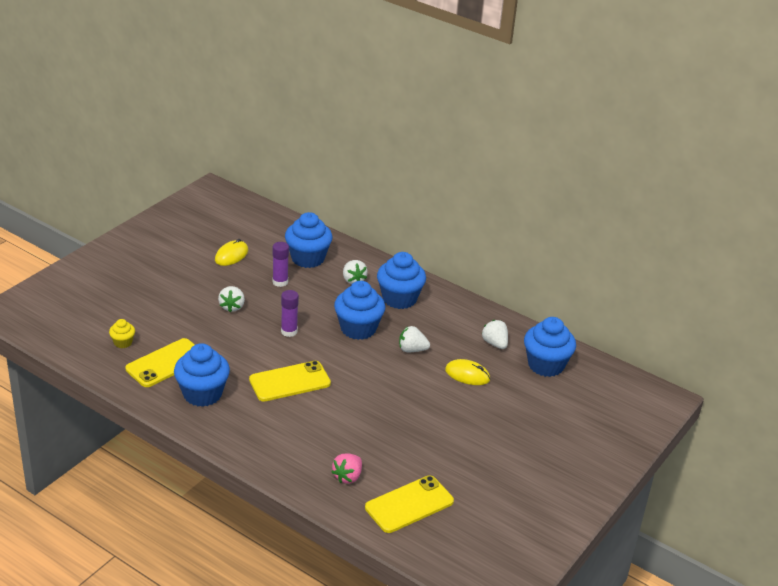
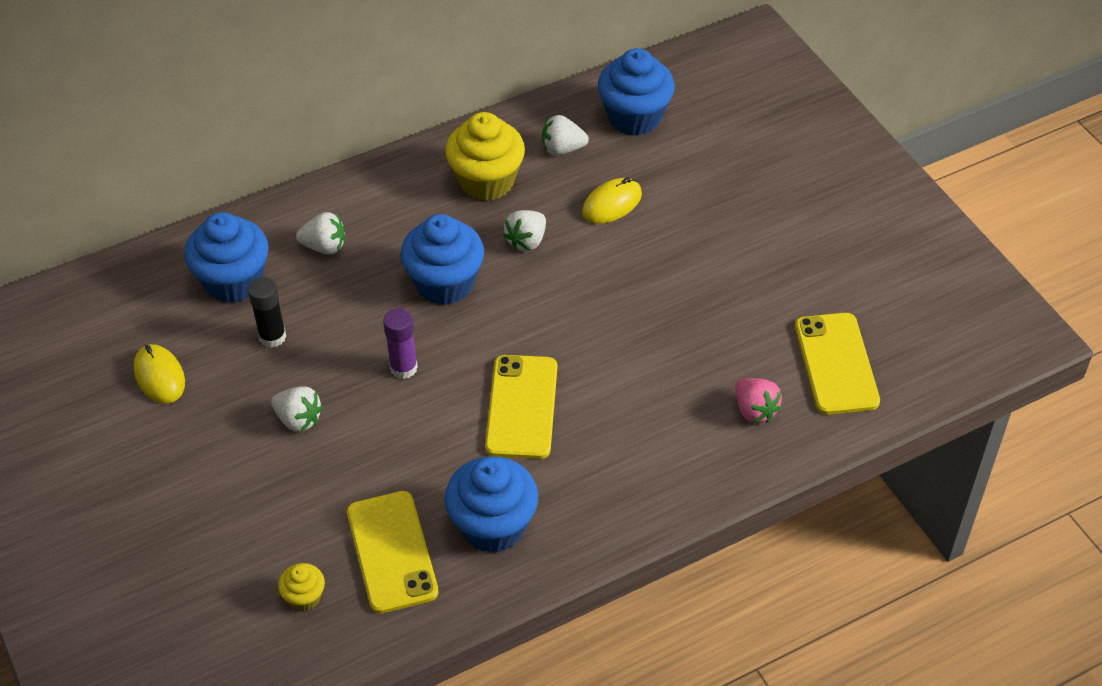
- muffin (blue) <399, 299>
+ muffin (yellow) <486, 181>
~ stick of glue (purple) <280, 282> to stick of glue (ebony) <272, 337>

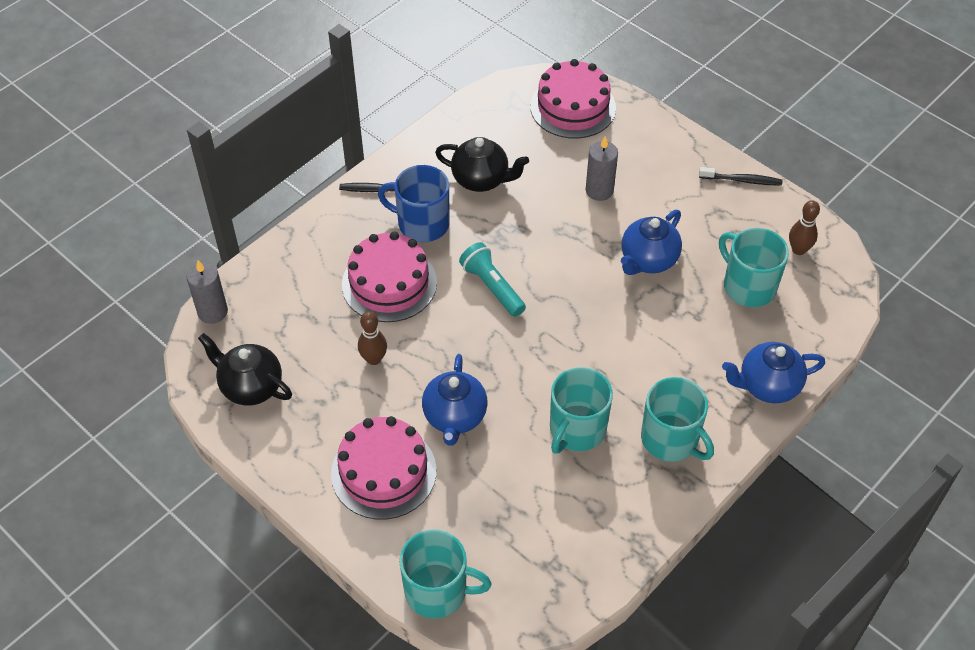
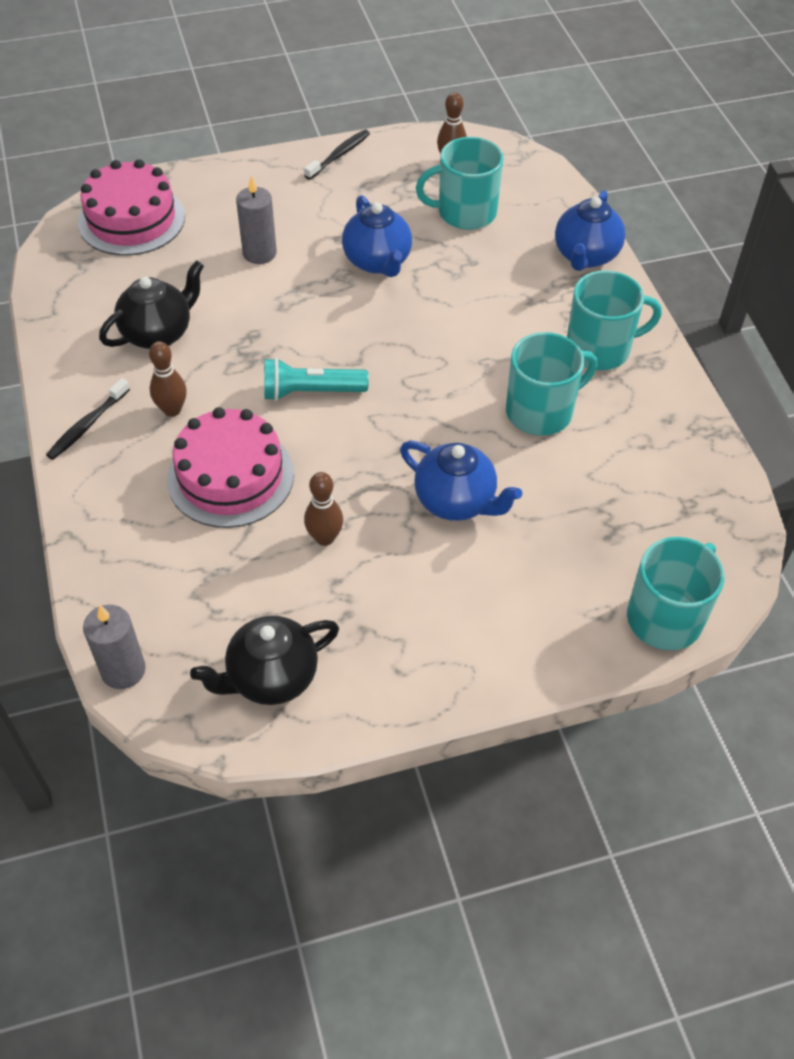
- gateau (rose-pink) <383, 472>
~ mug (blue) <422, 224> to bowling pin (russet) <172, 410>
~ mug (turquoise) <576, 430> = <541, 411> 90 degrees counterclockwise

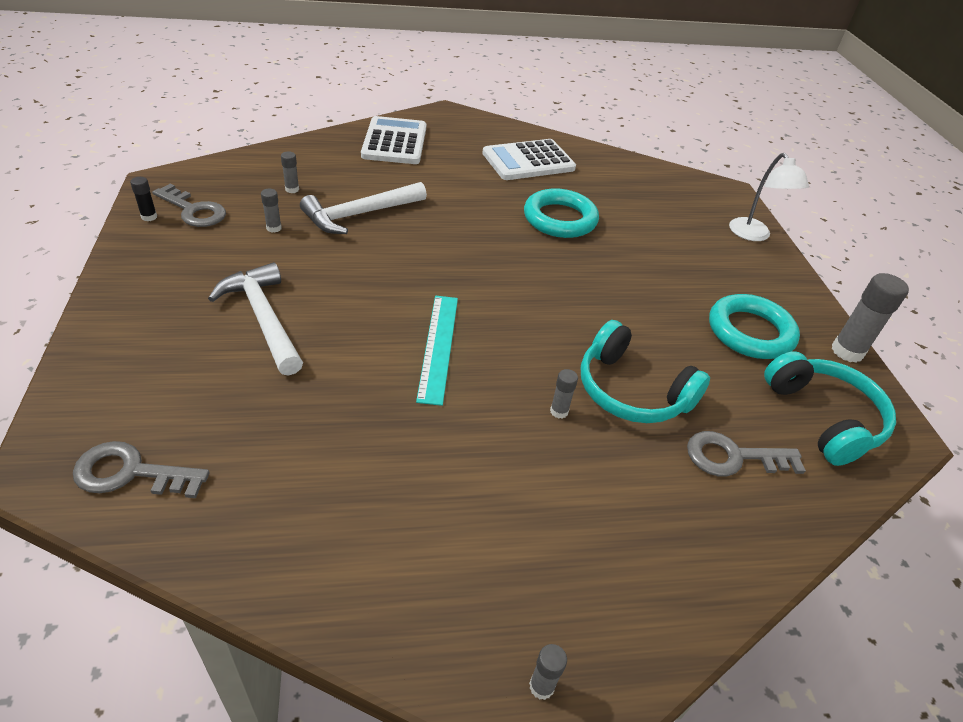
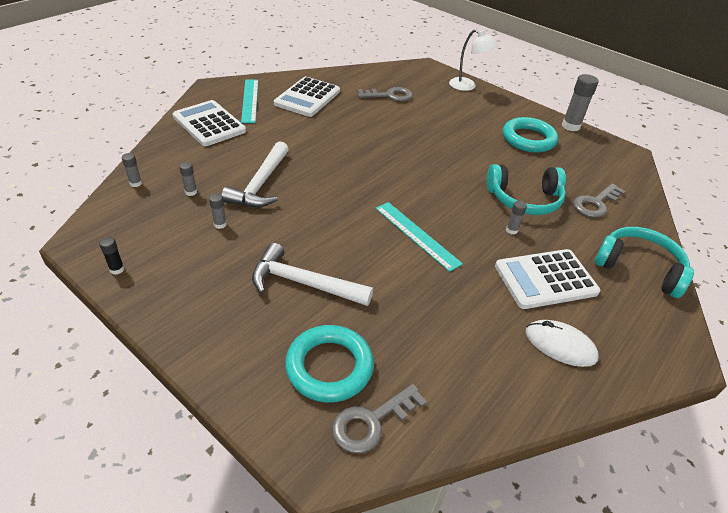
+ measuring stick (turquoise) <250, 100>
+ pocket calculator (pure white) <545, 279>
+ mouse (pure white) <560, 345>
~ door key (ash-grey) <194, 210> to <389, 95>
~ torus (turquoise) <560, 219> to <329, 367>
~ stick of glue (ash-grey) <541, 686> to <135, 183>
~ headphones (turquoise) <823, 418> to <639, 268>

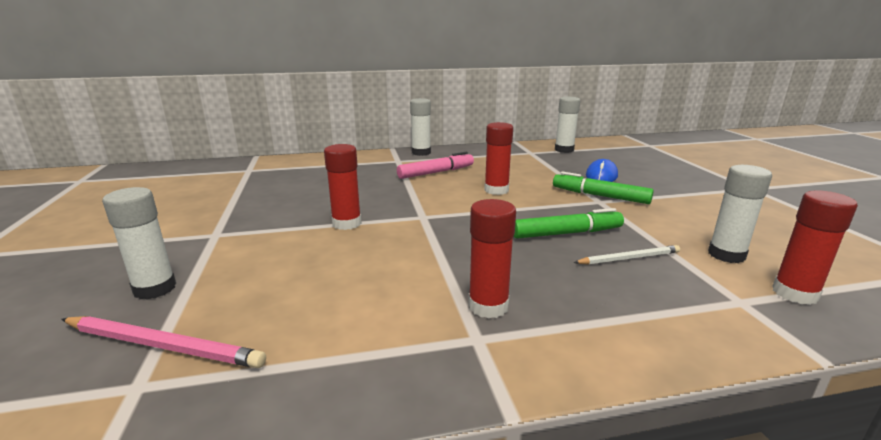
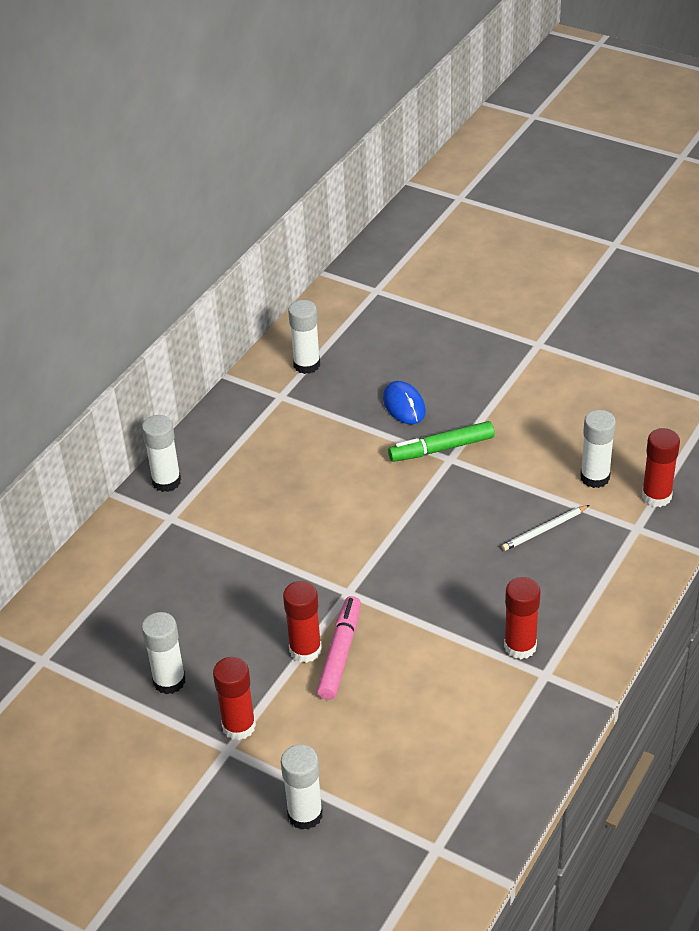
- lead pencil (rose-pink) <162, 345>
- marker (emerald) <566, 233>
+ stick of glue (pure white) <169, 681>
~ marker (rose-pink) <436, 172> to <340, 653>
~ stick of glue (crimson) <496, 190> to <239, 726>
~ lead pencil (pure white) <628, 258> = <545, 529> 150 degrees counterclockwise

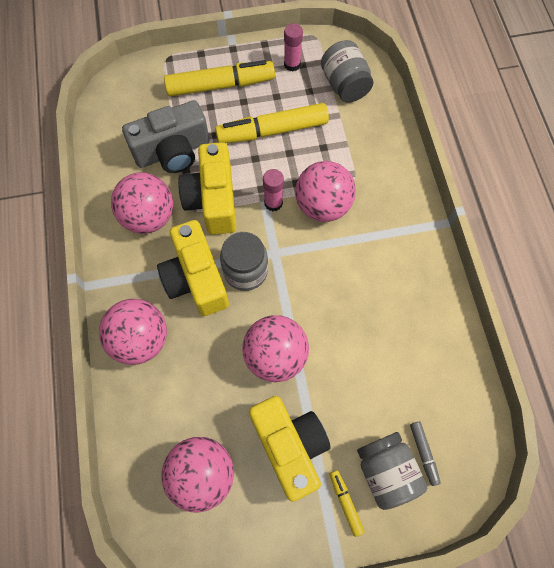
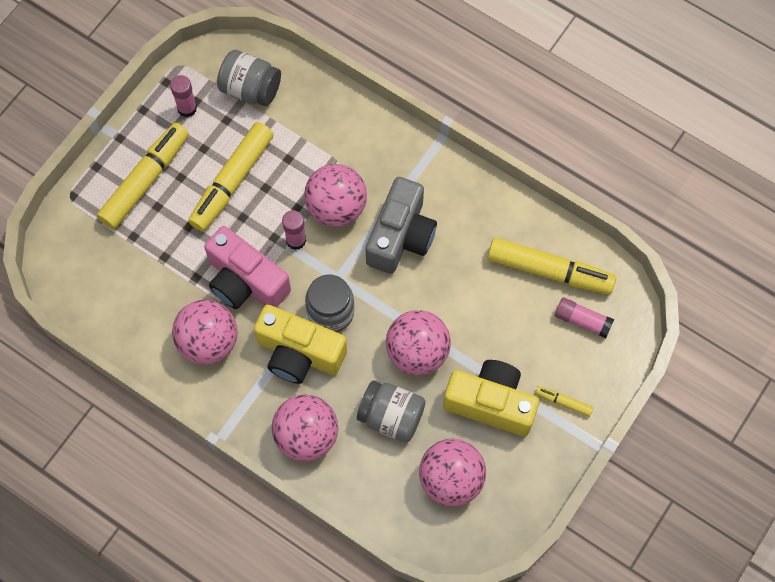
+ marker (yellow) <549, 271>
~ compact camera (ash-grey) <173, 151> to <401, 236>
~ jar (ash-grey) <386, 471> to <391, 417>
~ marker (ash-grey) <423, 453> to stick of glue (rose-pink) <582, 321>
~ compact camera (yellow) <213, 200> to compact camera (rose-pink) <245, 281>

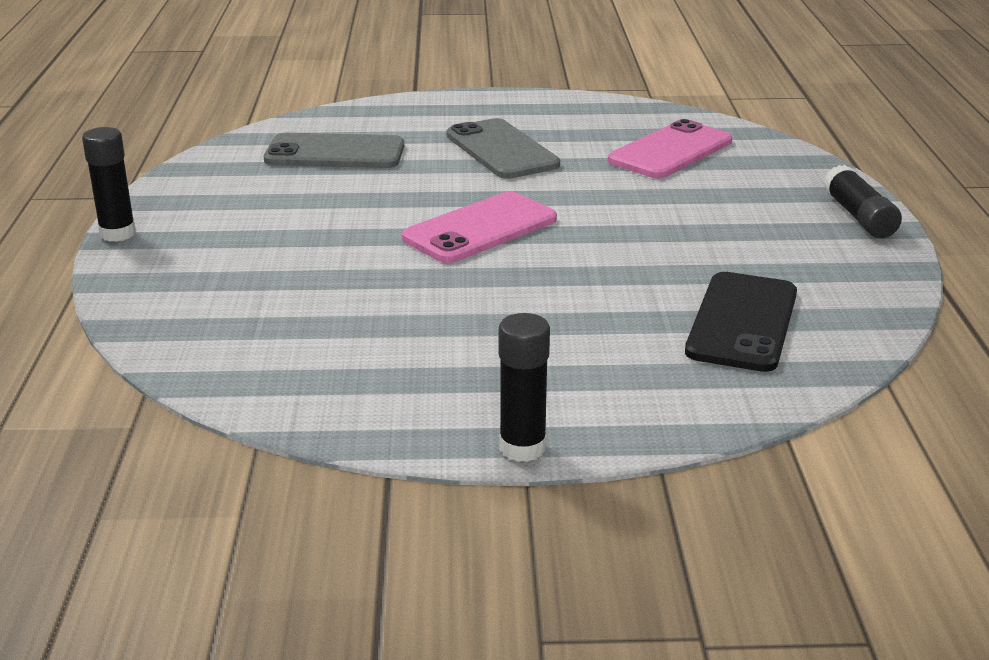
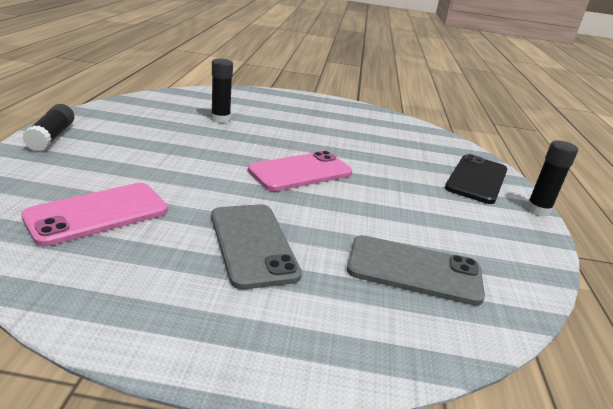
~ stick of glue (ebony) <522, 448> to <220, 119>
~ smartphone (ebony) <742, 322> to <476, 179>

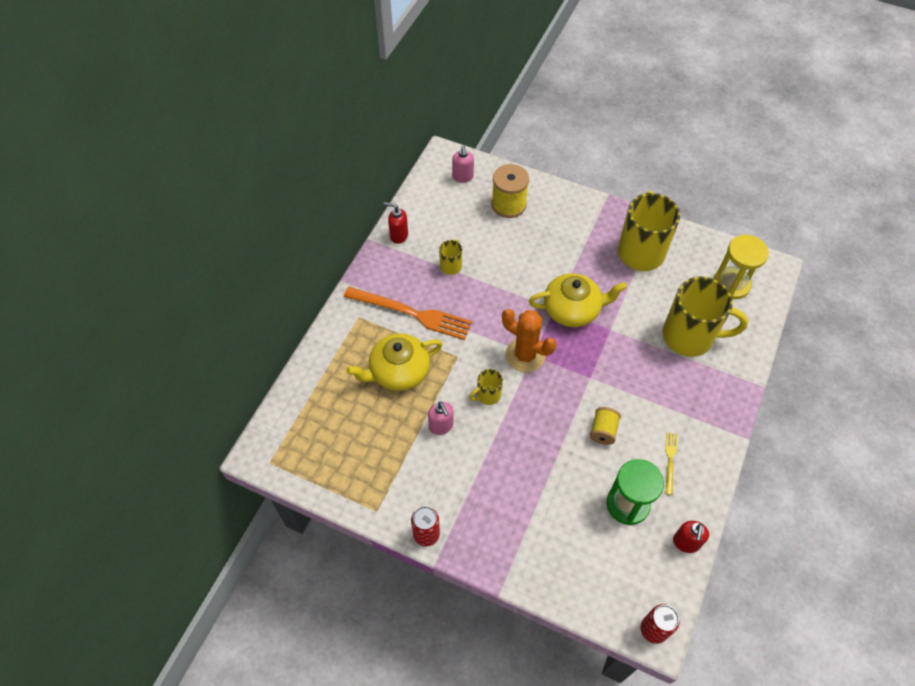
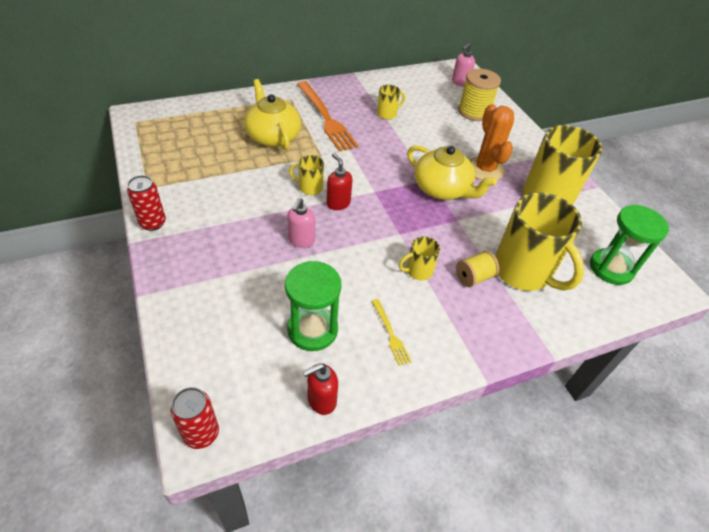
+ mug (yellow) <418, 271>
~ soap dispenser (crimson) <398, 235> to <338, 203>
~ soap dispenser (rose-pink) <441, 426> to <301, 241>
~ saguaro cactus (bright orange) <525, 355> to <485, 169>
~ spool (yellow) <603, 431> to <474, 277>
~ hourglass (yellow) <731, 284> to hourglass (emerald) <611, 268>
~ teapot (yellow) <398, 371> = <273, 136> 45 degrees clockwise
~ table fork (yellow) <670, 460> = <390, 333> 105 degrees clockwise

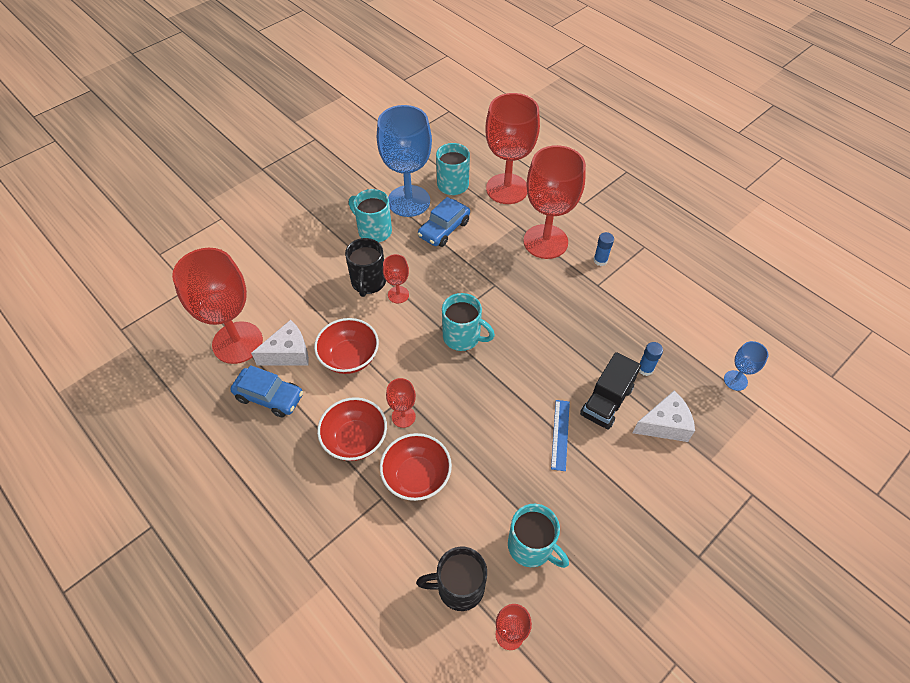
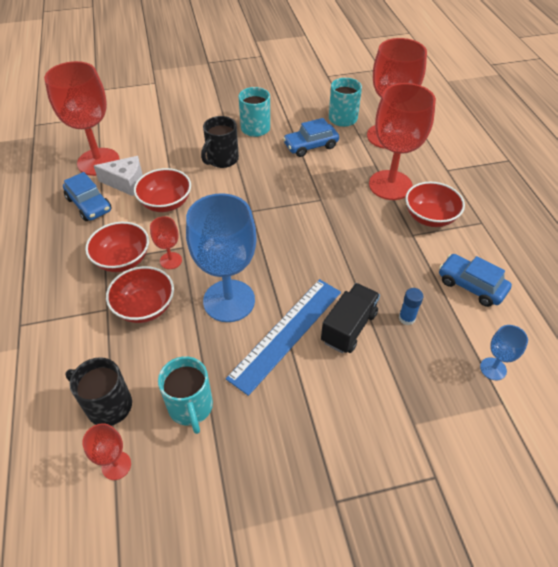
- wine glass (crimson) <398, 294>
- mug (turquoise) <463, 337>
- cheese wedge (pure white) <664, 424>
+ toy car (blue) <471, 285>
~ wine glass (blue) <409, 201> to <229, 301>
~ stick of glue (blue) <600, 260> to serving bowl (crimson) <430, 217>
~ lorry (ebony) <606, 401> = <349, 327> 150 degrees clockwise
~ measuring stick (blue) <560, 434> = <286, 333> x1.97

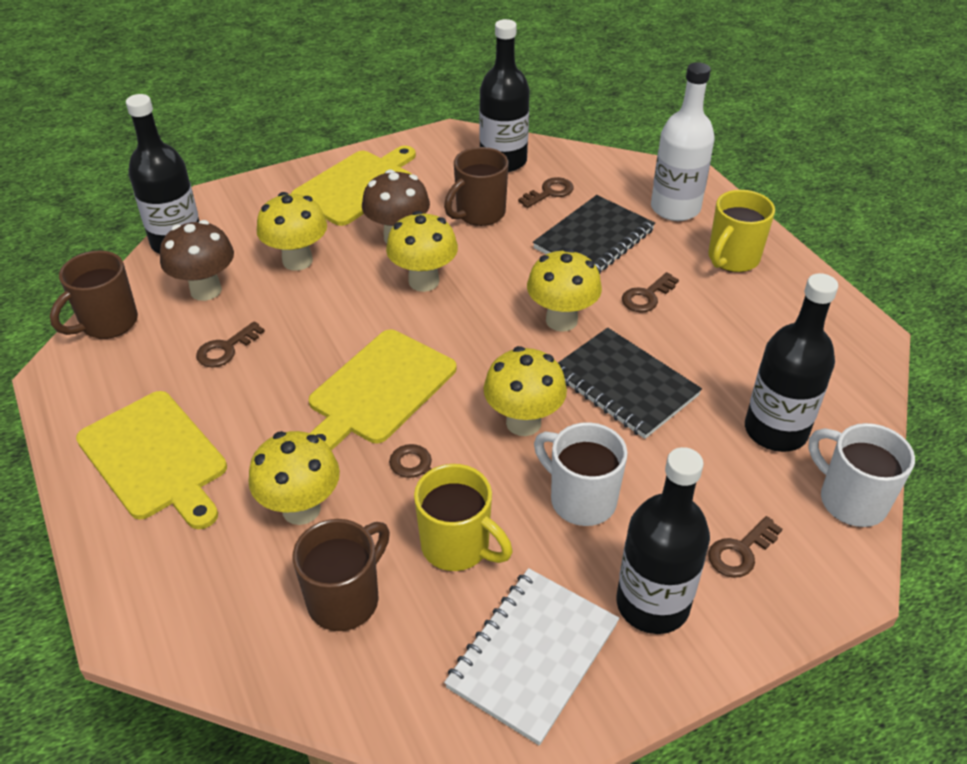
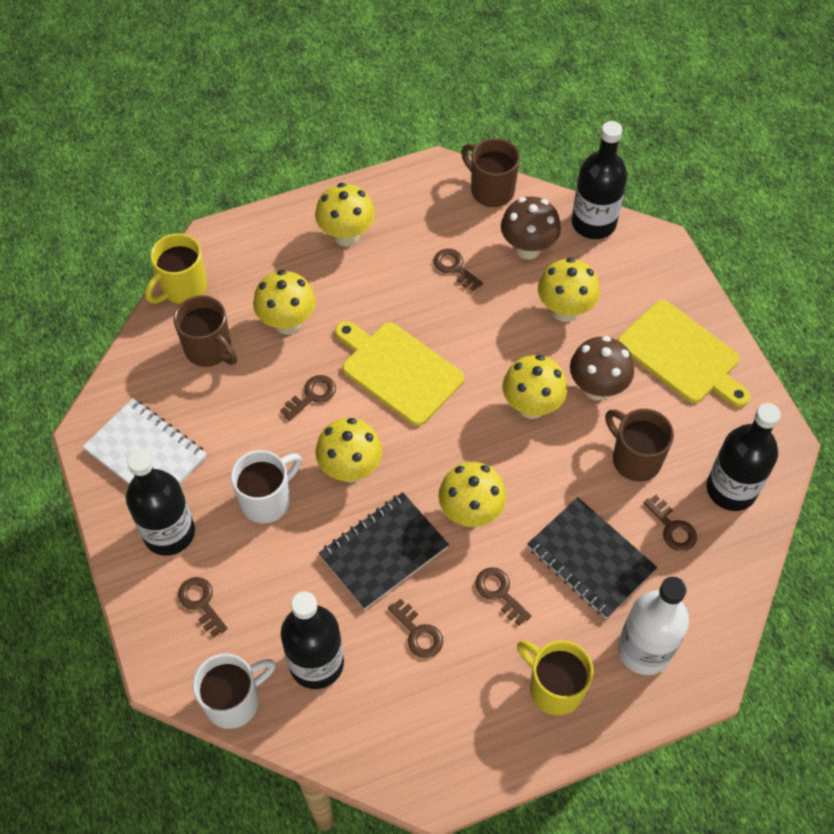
+ door key (russet) <418, 633>
~ mug (yellow) <457, 546> to <182, 288>
~ bread board (yellow) <155, 458> to fungus (yellow) <346, 236>

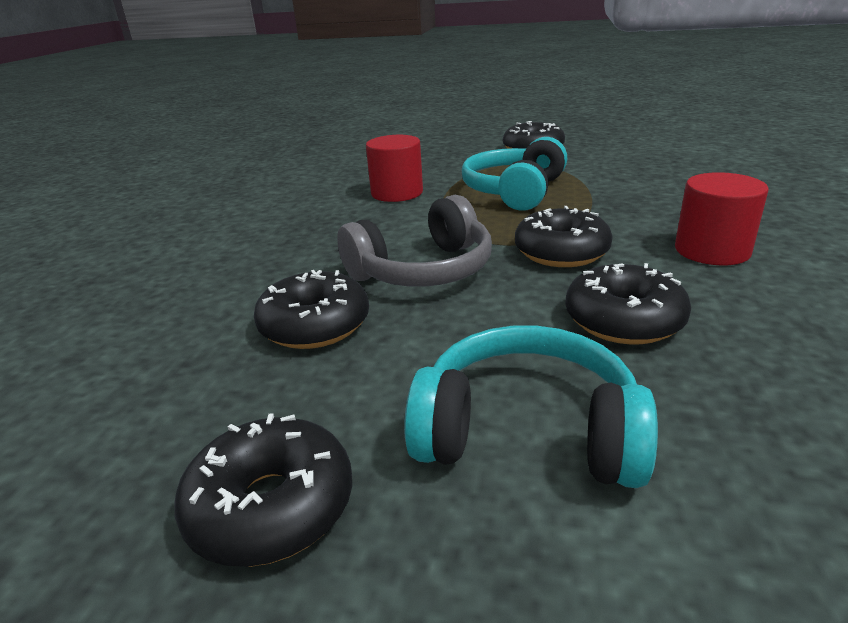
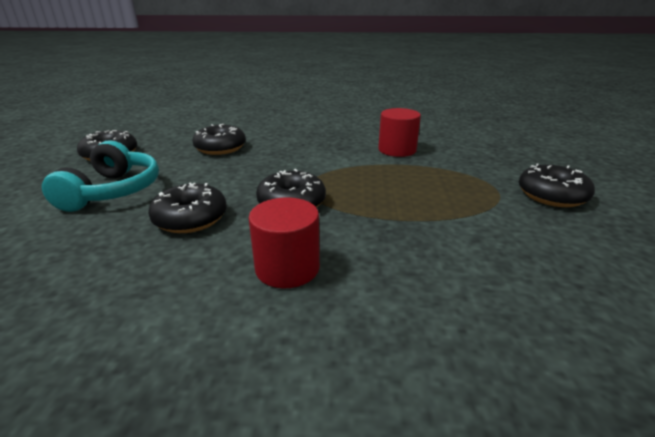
- headphones (ash-grey) <423, 270>
- headphones (turquoise) <514, 191>

